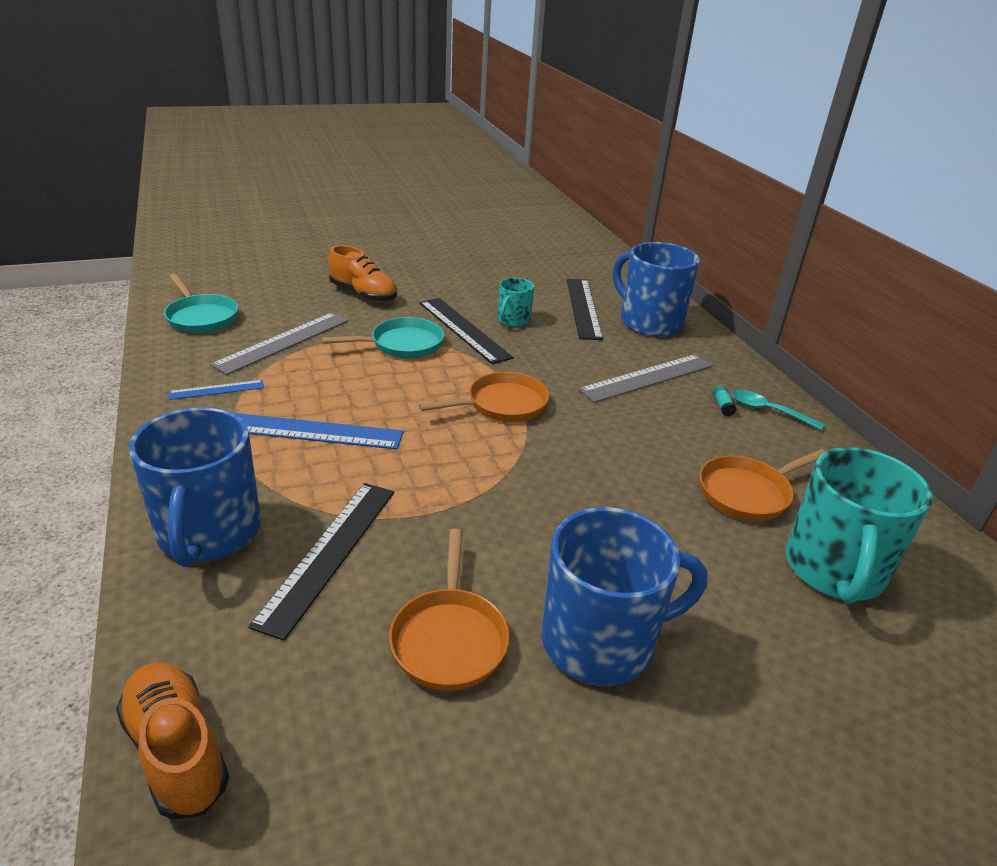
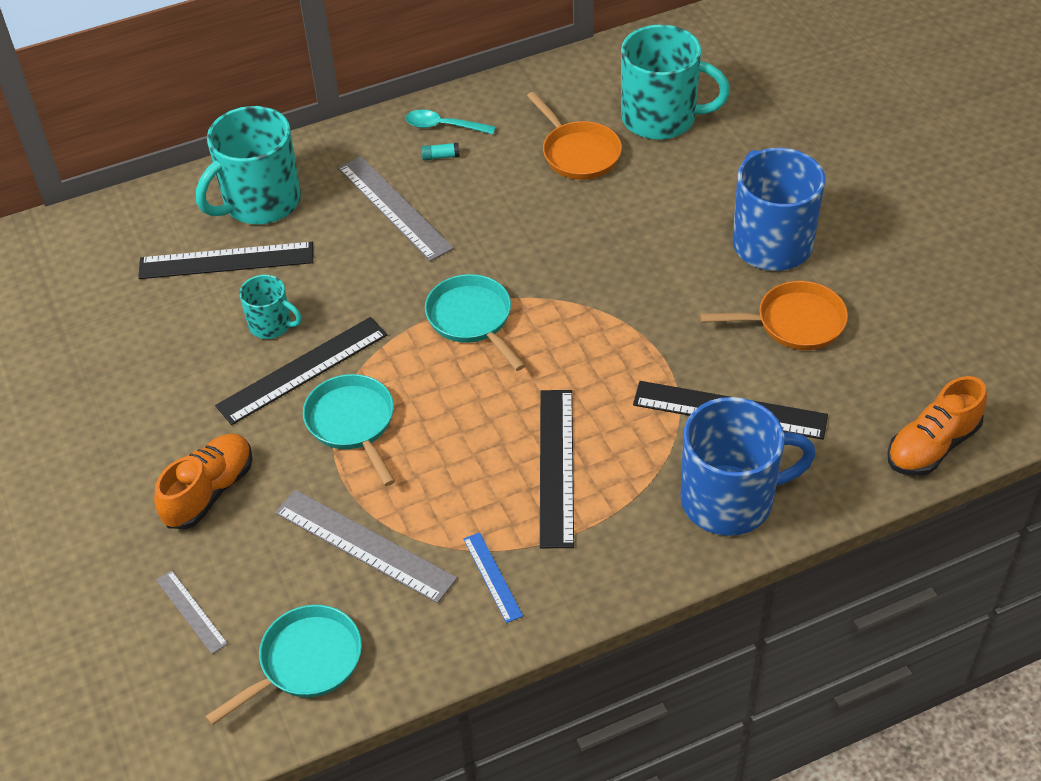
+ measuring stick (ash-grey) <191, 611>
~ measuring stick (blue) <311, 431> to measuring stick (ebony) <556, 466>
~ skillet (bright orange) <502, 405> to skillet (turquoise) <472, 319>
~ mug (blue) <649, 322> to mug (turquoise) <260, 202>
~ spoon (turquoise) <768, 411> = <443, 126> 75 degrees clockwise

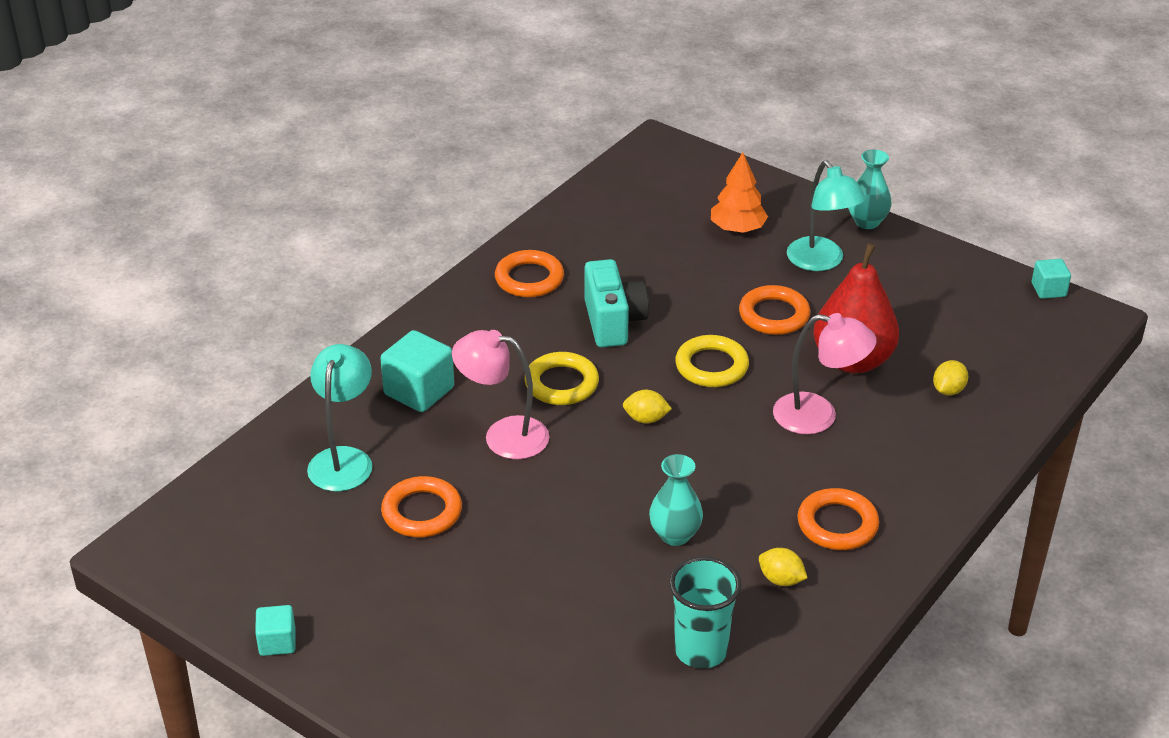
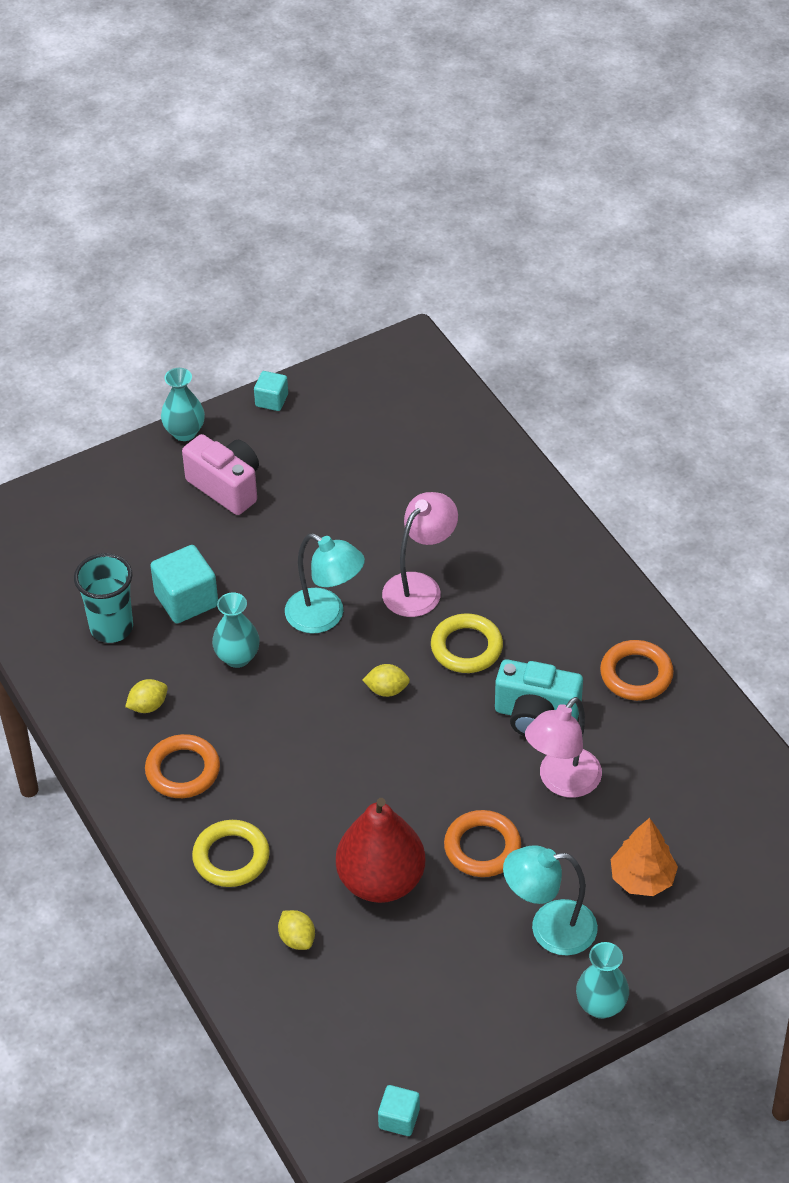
- torus (bright orange) <422, 512>
+ tall vase (turquoise) <184, 432>
+ compact camera (rose-pink) <226, 487>
~ lamp (turquoise) <344, 459> to <325, 617>
~ solid cube (turquoise) <419, 391> to <186, 600>
~ torus (yellow) <711, 366> to <231, 857>
~ lamp (rose-pink) <818, 416> to <562, 782>
~ toy lemon (yellow) <646, 419> = <386, 690> 60 degrees clockwise

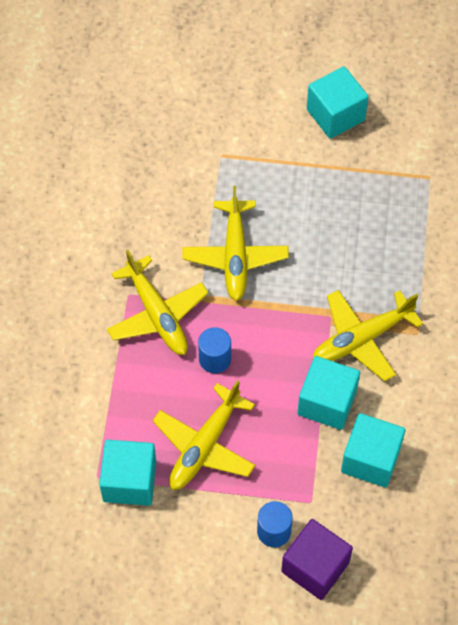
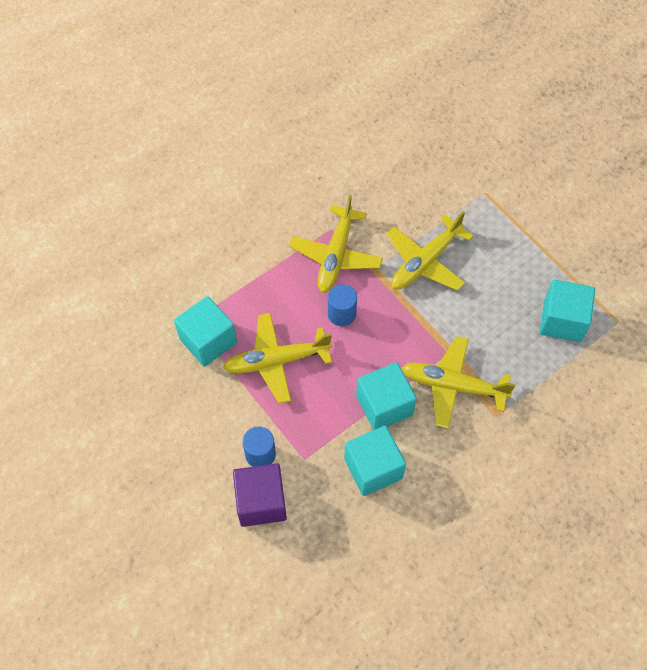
~ solid cube (turquoise) <335, 115> to <562, 321>

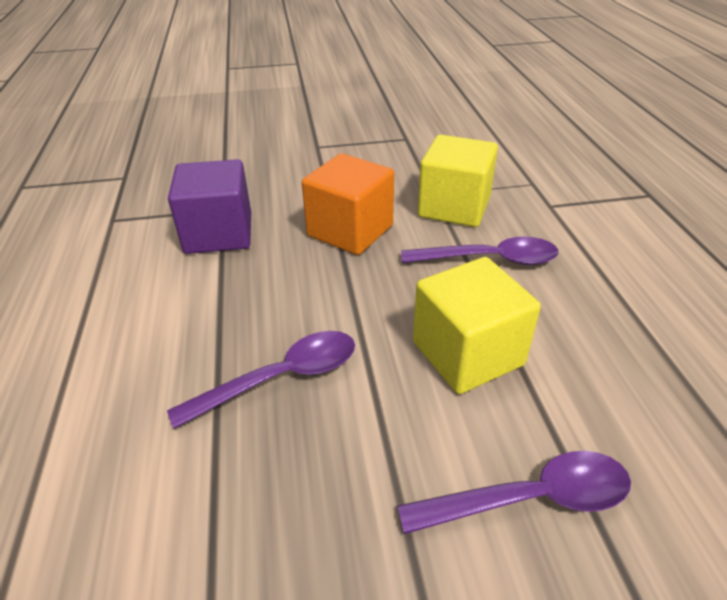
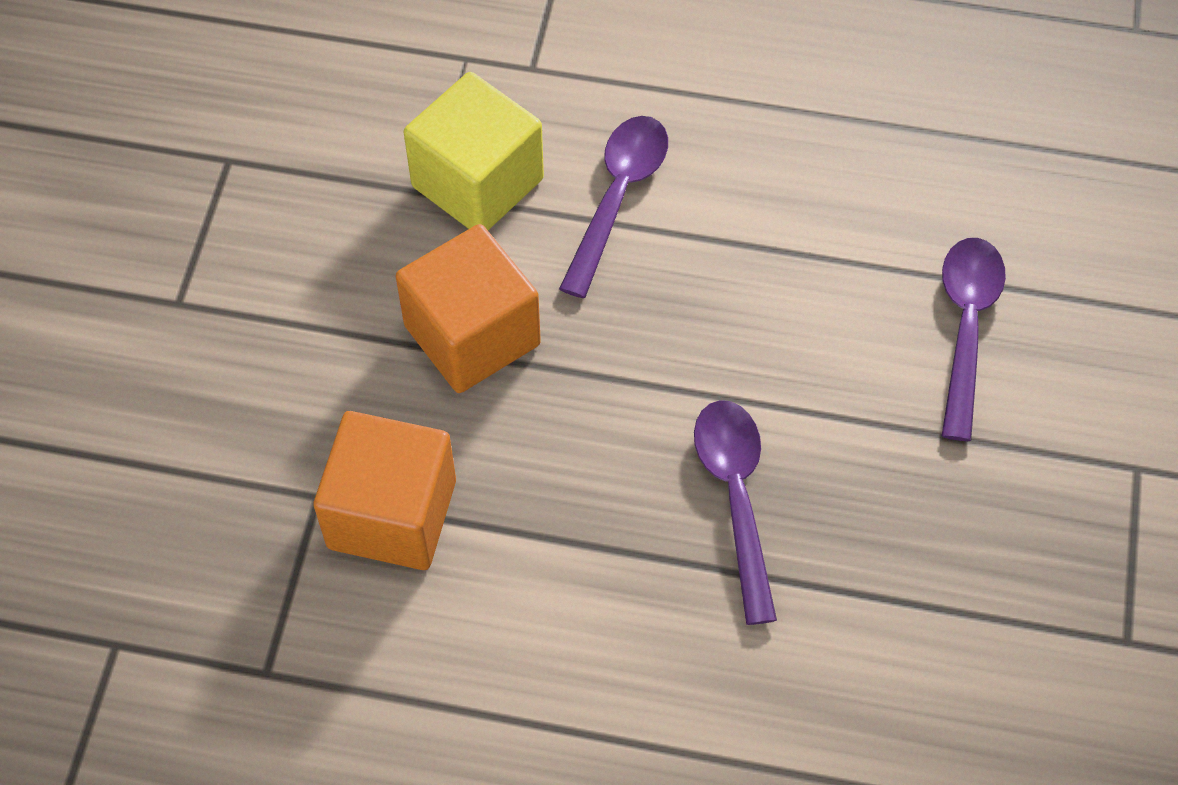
- solid cube (yellow) <467, 353>
~ solid cube (purple) <219, 233> to solid cube (bright orange) <392, 514>

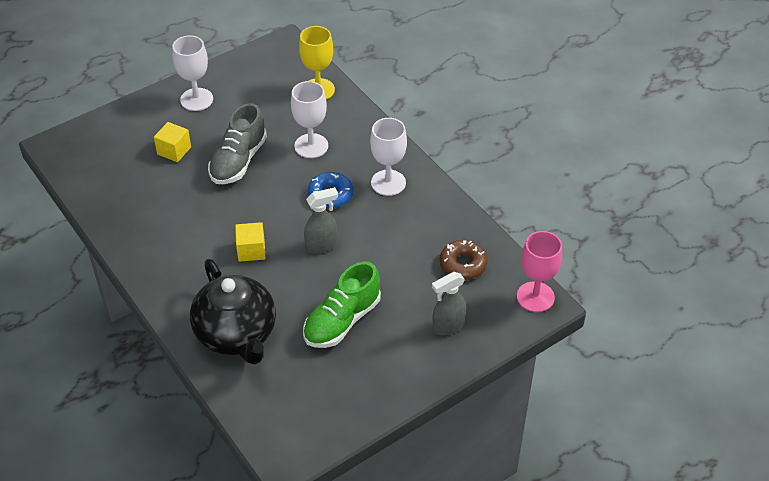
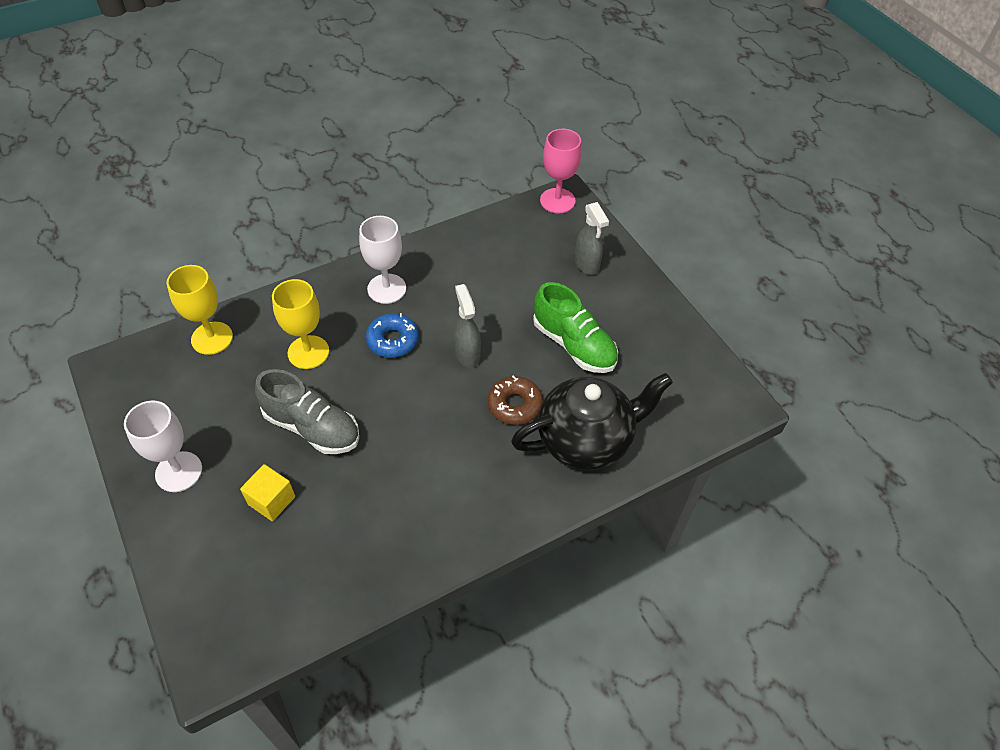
- solid cube (yellow) <251, 250>
~ doughnut (russet) <463, 264> to <514, 405>
~ wine glass (pure white) <311, 146> to wine glass (yellow) <308, 352>

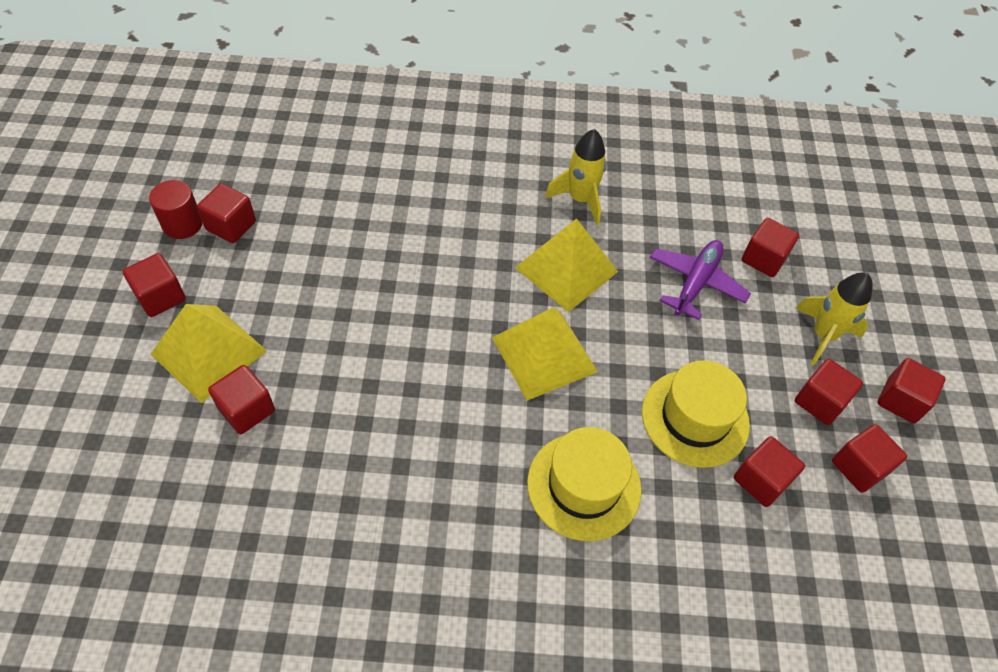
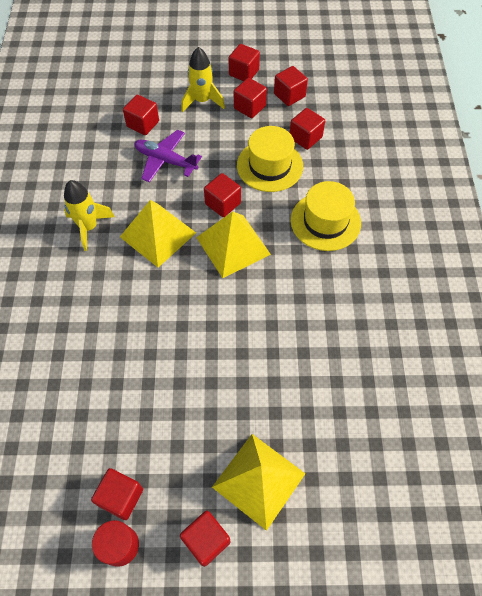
~ solid cube (crimson) <247, 409> to <223, 203>

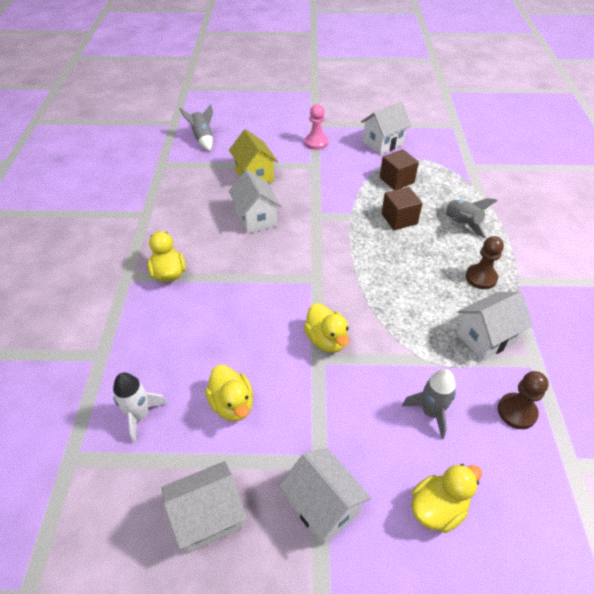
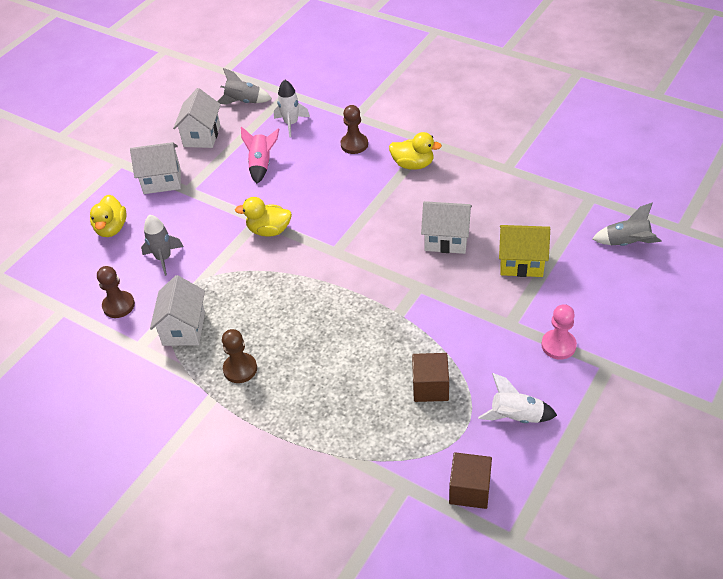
+ pawn (russet) <354, 144>
~ solid cube (russet) <399, 219> to <469, 489>
~ rocket (ash-grey) <461, 223> to <243, 101>
~ toy duck (yellow) <232, 404> to rocket (rose-pink) <261, 165>
~ cottage (pure white) <383, 143> to rocket (pure white) <516, 416>

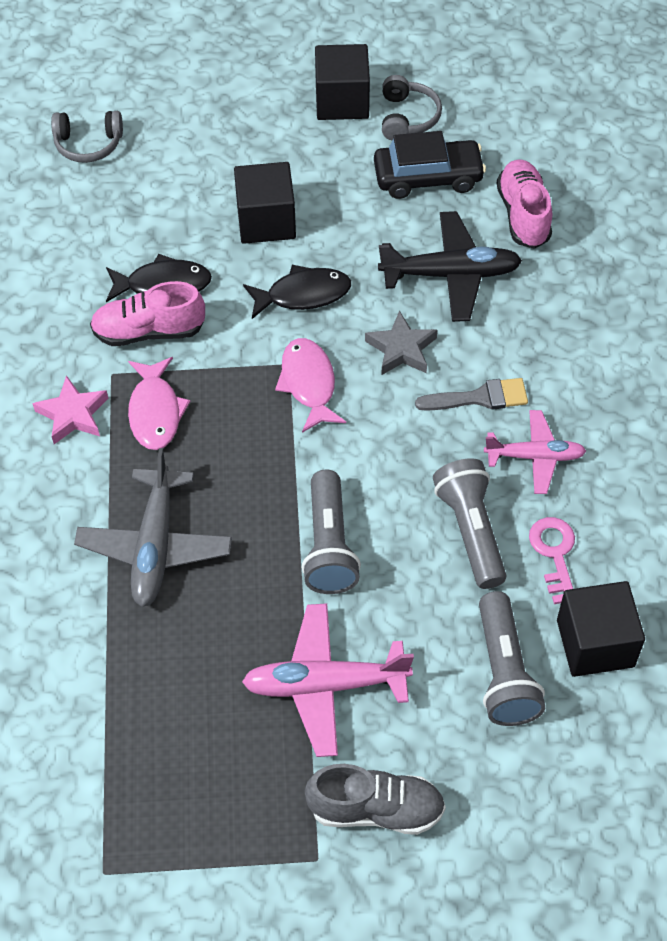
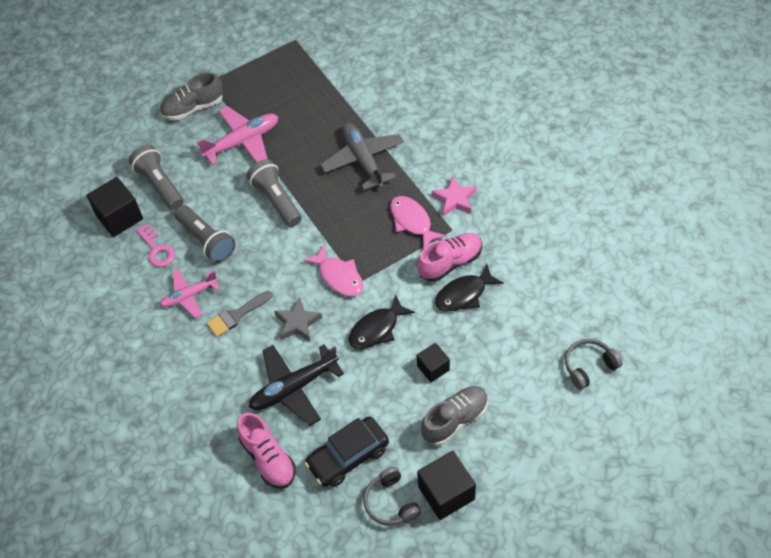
+ lace-up shoe (ash-grey) <455, 420>
~ solid cube (ebony) <266, 221> = <433, 368> x0.61

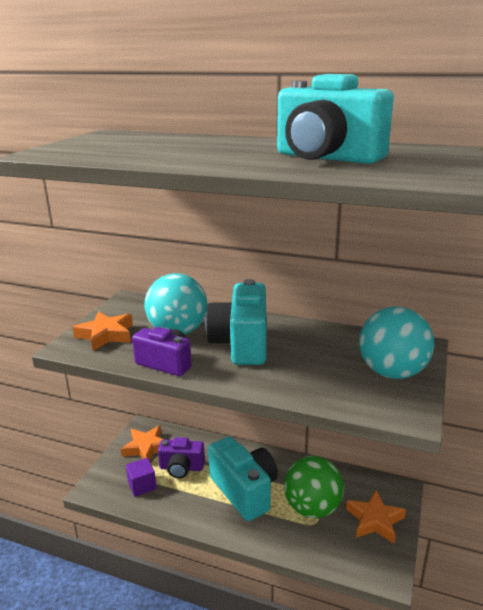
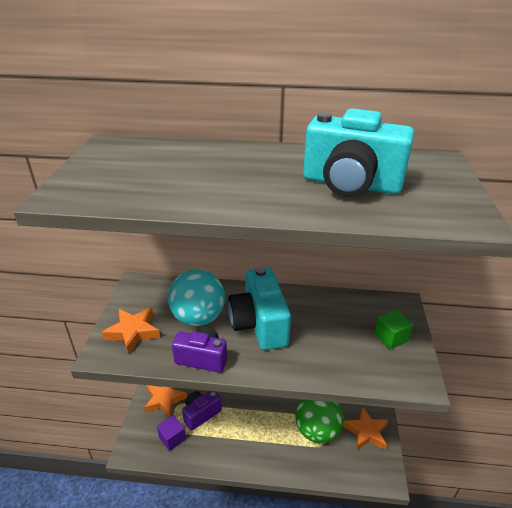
- compact camera (turquoise) <244, 491>
~ sphere (turquoise) <392, 373> to solid cube (emerald) <391, 337>
~ compact camera (purple) <181, 468> = <201, 414> 150 degrees clockwise

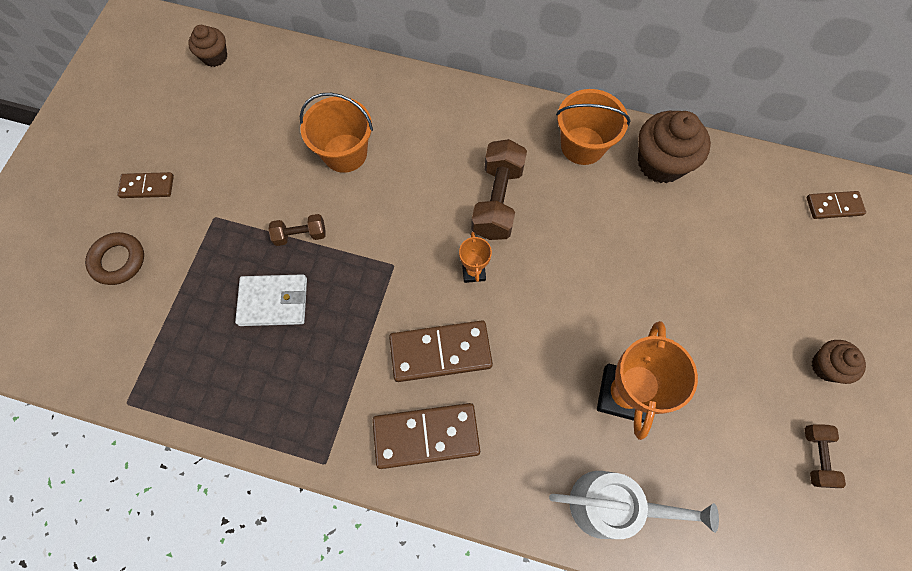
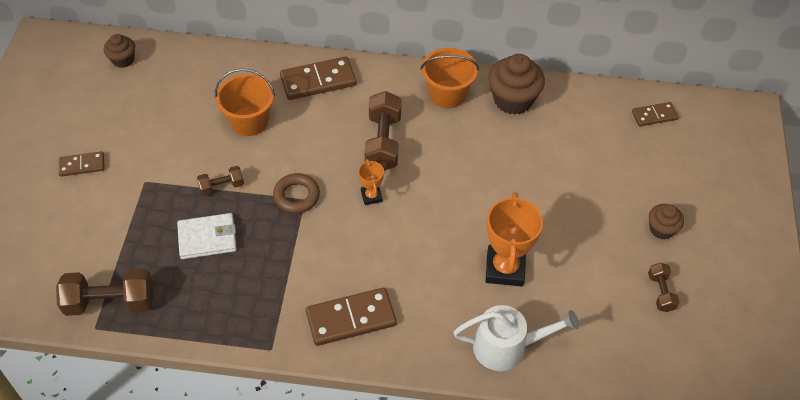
+ hand weight (russet) <110, 302>
~ torus (russet) <118, 260> to <296, 196>
~ domino tile (russet) <440, 352> to <318, 81>

